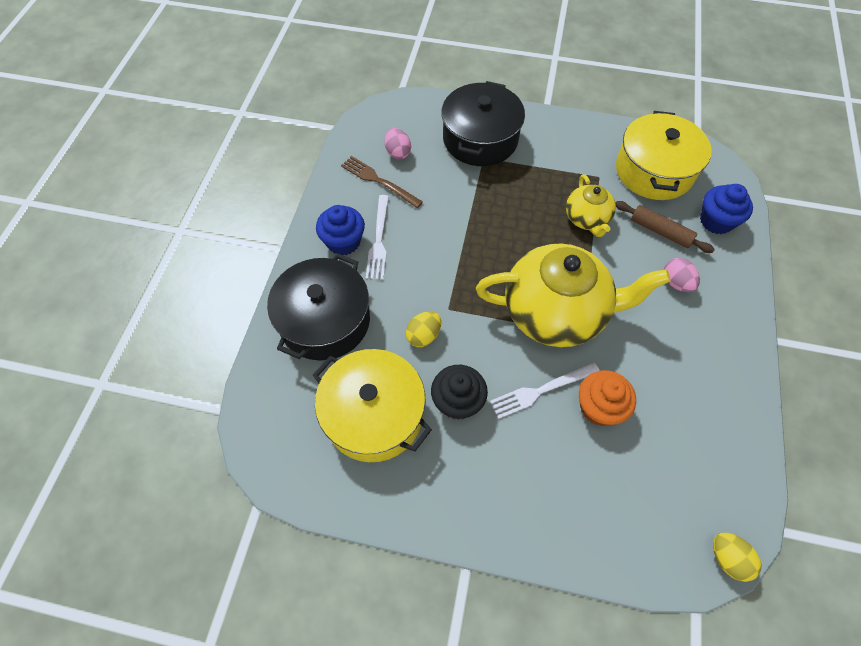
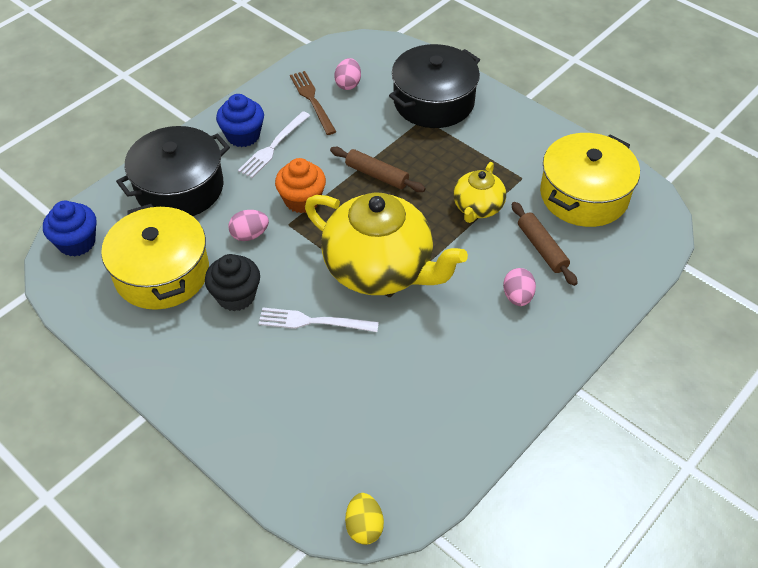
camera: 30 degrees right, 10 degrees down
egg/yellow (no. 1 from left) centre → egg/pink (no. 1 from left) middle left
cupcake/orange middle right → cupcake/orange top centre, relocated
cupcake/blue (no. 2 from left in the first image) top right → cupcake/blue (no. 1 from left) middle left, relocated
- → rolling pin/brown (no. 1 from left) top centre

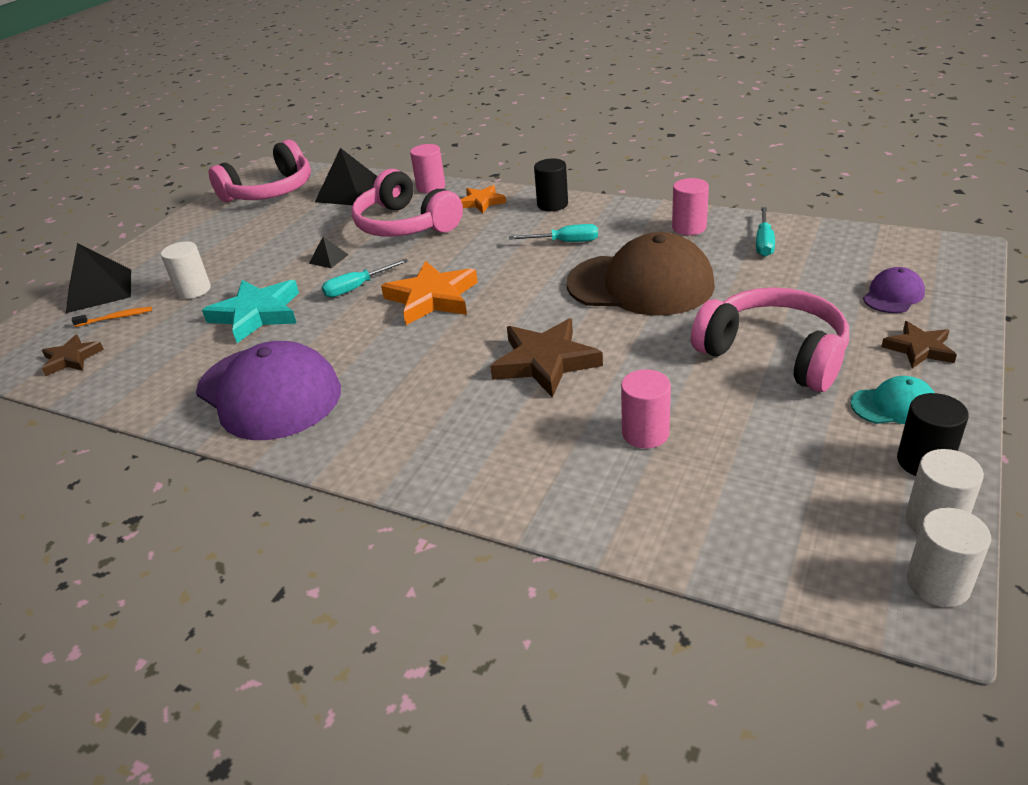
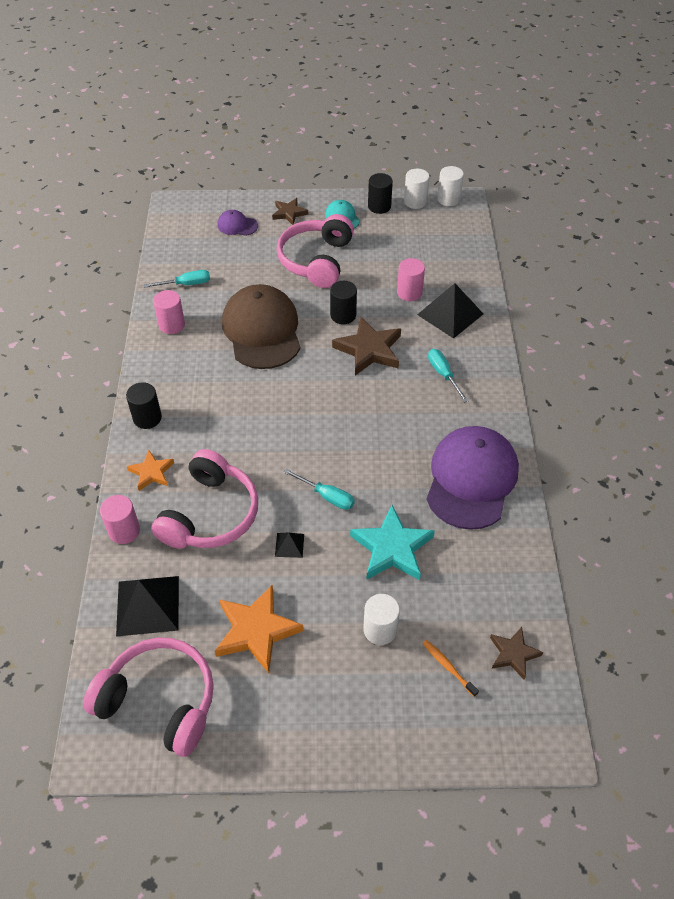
camera: 120 degrees left, 15 degrees up
pyramid/black (no. 1 from left in the first image) middle left → pyramid/black (no. 3 from left) middle right, relocated
star/orange (no. 1 from left in the first image) centre → star/orange (no. 2 from left) bottom centre, relocated
screwdriver/turquoise (no. 2 from left in the first image) top centre → screwdriver/turquoise (no. 3 from left) centre, relocated
- → cylinder/black (no. 2 from left) centre

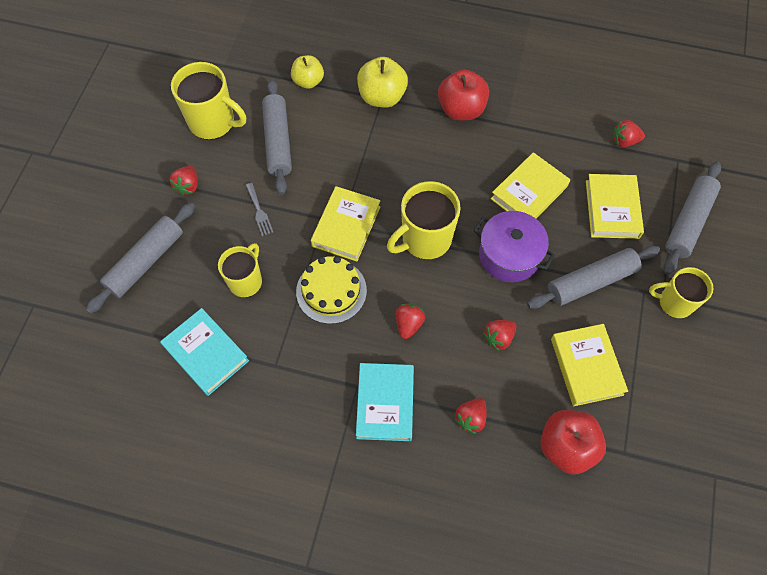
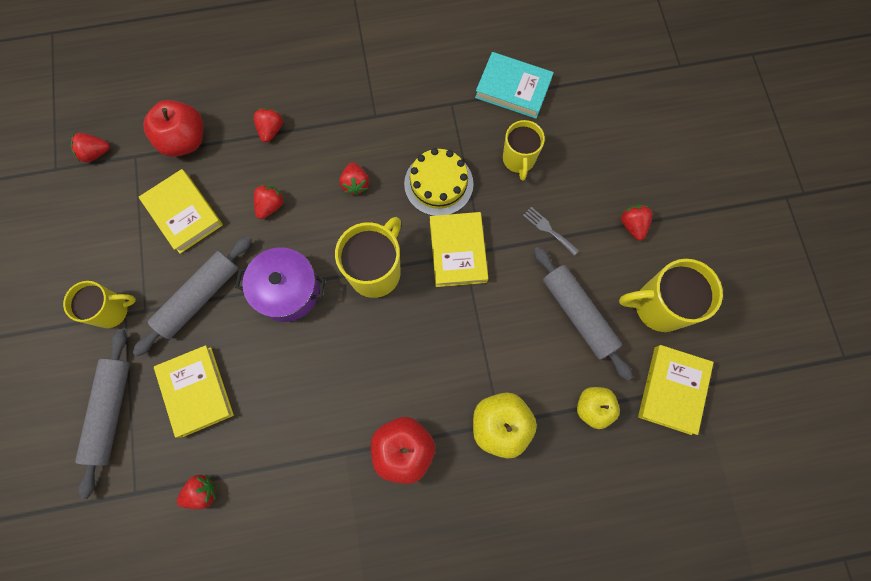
camera: 155 degrees right, 10 degrees up
rolling pin/grey (no. 1 from left) middle left → -
book/turquoise (no. 2 from left) bottom centre → -
book/yellow (no. 2 from left in the first image) top right → book/yellow (no. 4 from left) bottom right, relocated
- → strawberry/red (no. 1 from left) top left

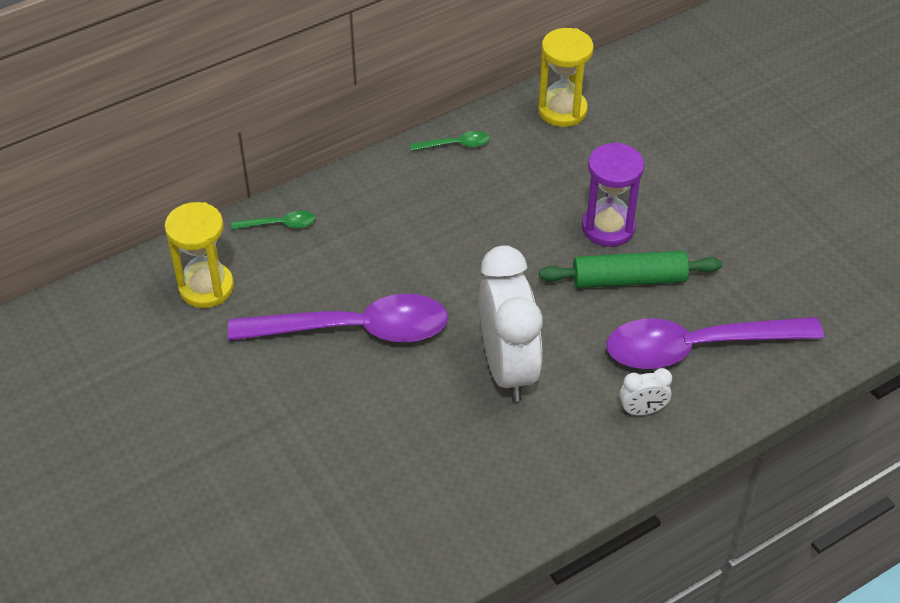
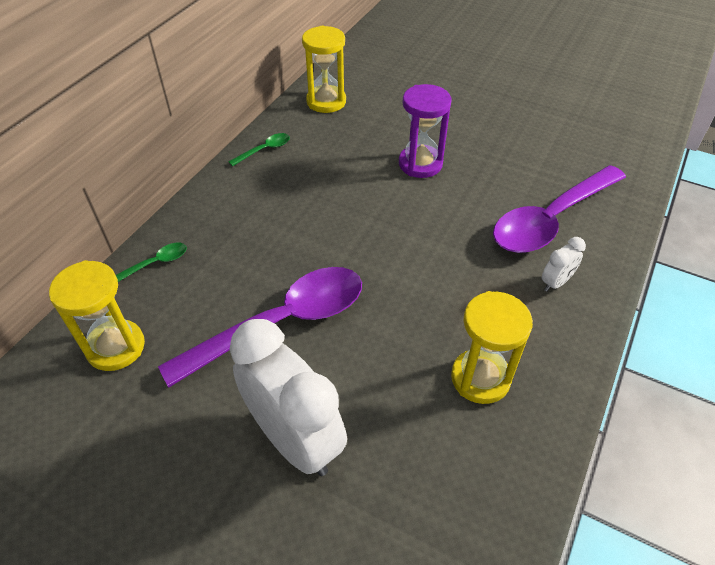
camera: 30 degrees left, 0 degrees up
clock/white (no. 1 from left) centre → clock/white (no. 1 from left) bottom centre, relocated
rolling pin/green middle right → -
- → hourglass/yellow (no. 3 from left) middle right

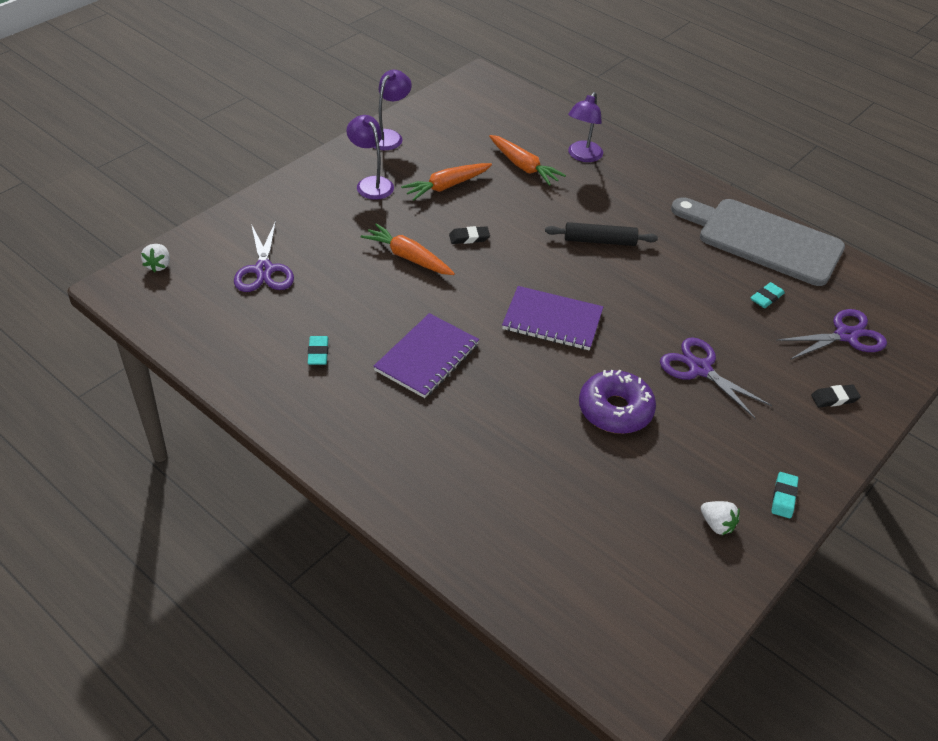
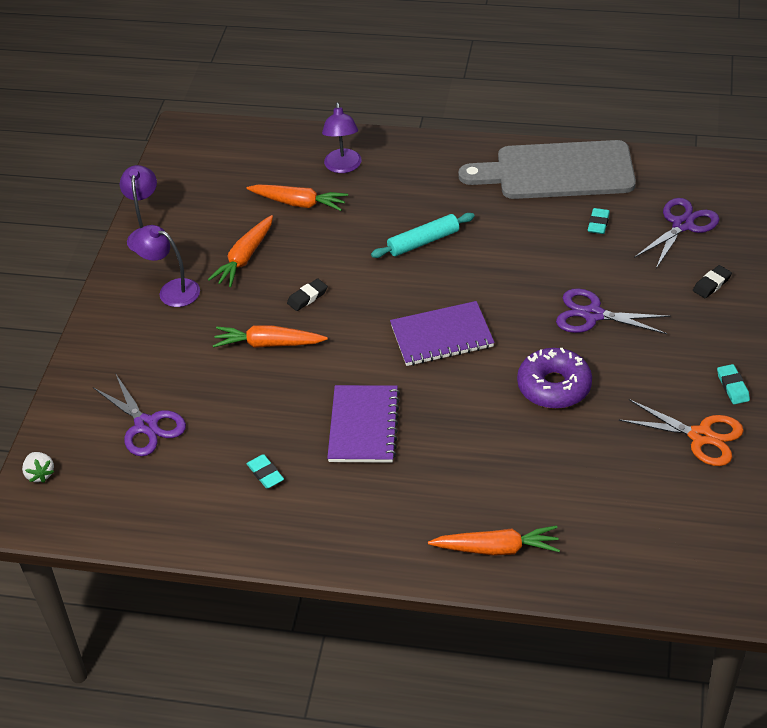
camera: 25 degrees left, 0 degrees up
rolling pin/black top centre → rolling pin/turquoise top centre
strawberry/white (no. 2 from left) bottom right → scissors/orange middle right
- → carrot/orange (no. 4 from left) bottom centre

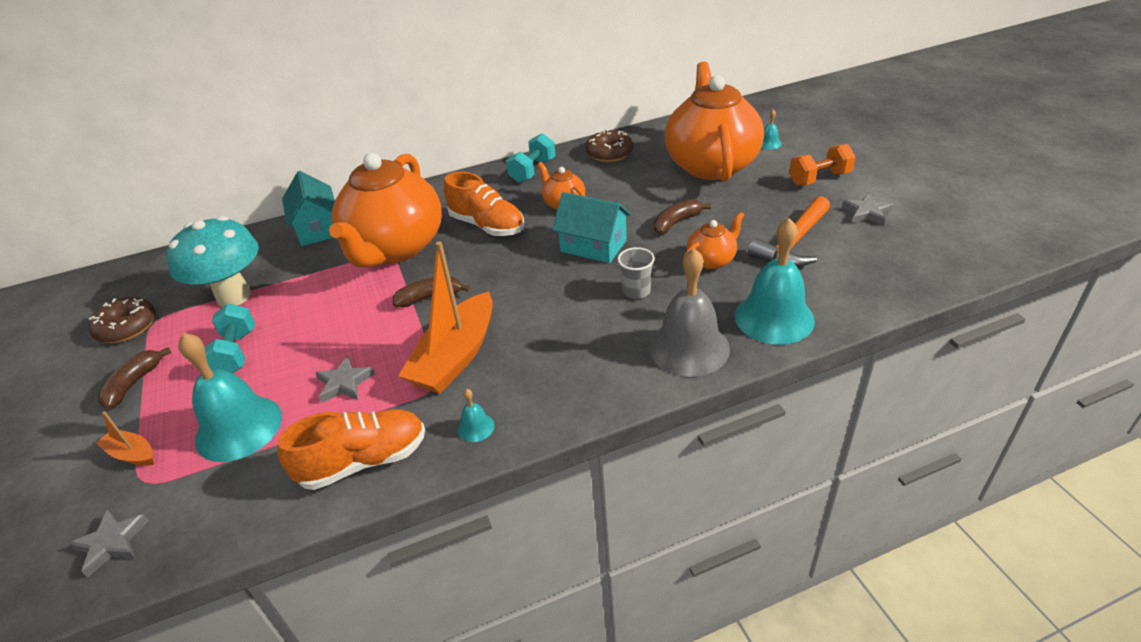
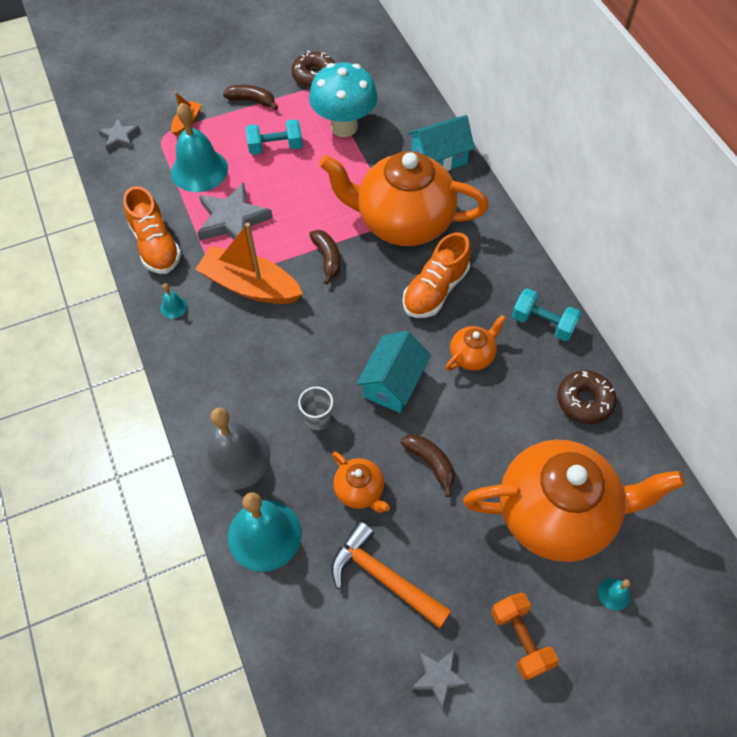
camera: 85 degrees right, 20 degrees up
star/grey (no. 2 from left) middle left → star/grey (no. 2 from left) top left, x1.77

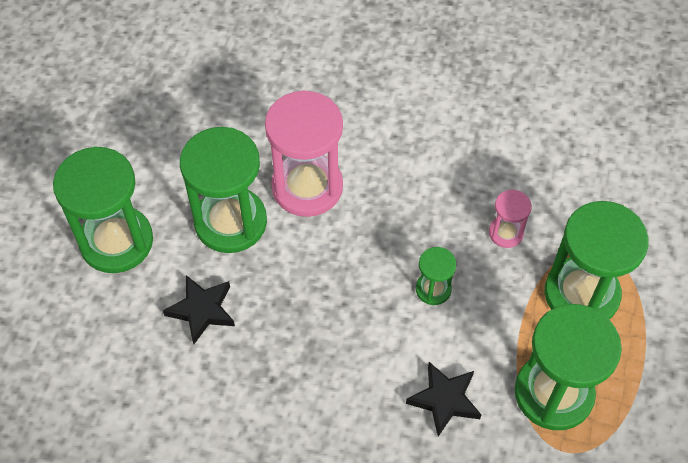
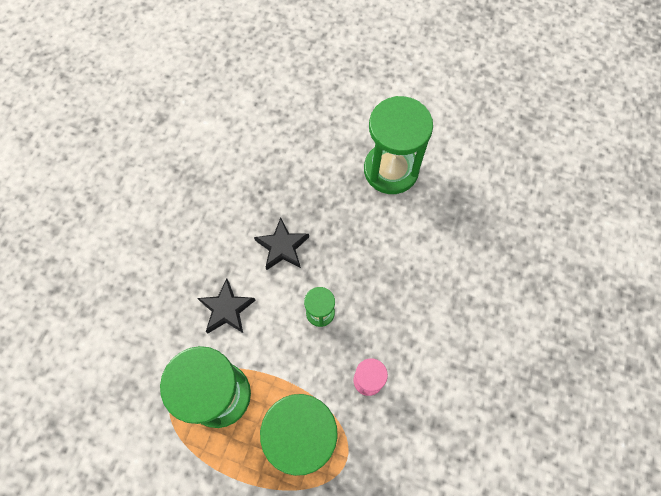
camera: 95 degrees right, 10 degrees up
hourglass/green (no. 1 from left) middle left → -
star/black (no. 1 from left in the first image) bottom left → star/black (no. 2 from left) centre, relocated
hourglass/pink (no. 1 from left) top centre → -

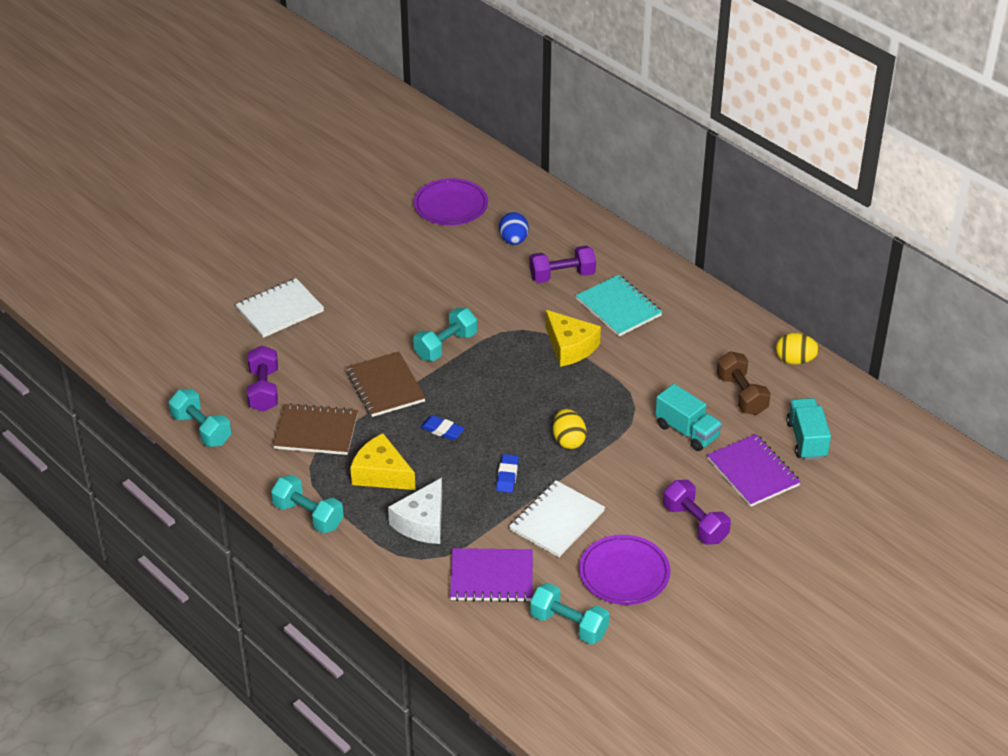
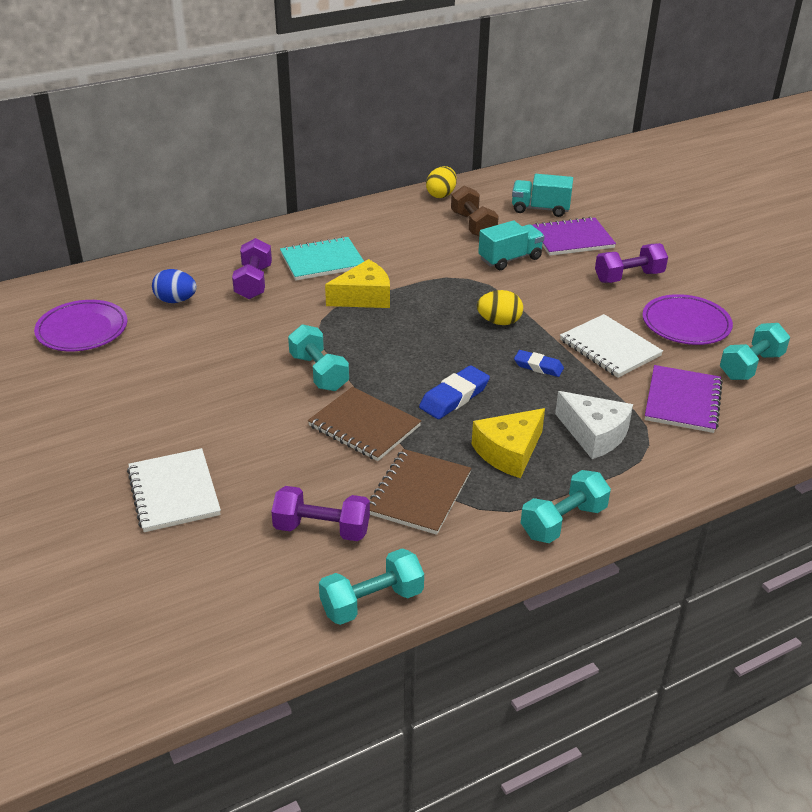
camera: 75 degrees left, 5 degrees down
notebook/brown (no. 2 from left in the first image) centre → notebook/brown (no. 1 from left) centre, 45 degrees clockwise
eraser/blue (no. 1 from left) centre, x1.52
dumbbell/brown middle right → dumbbell/brown top centre, 75 degrees clockwise

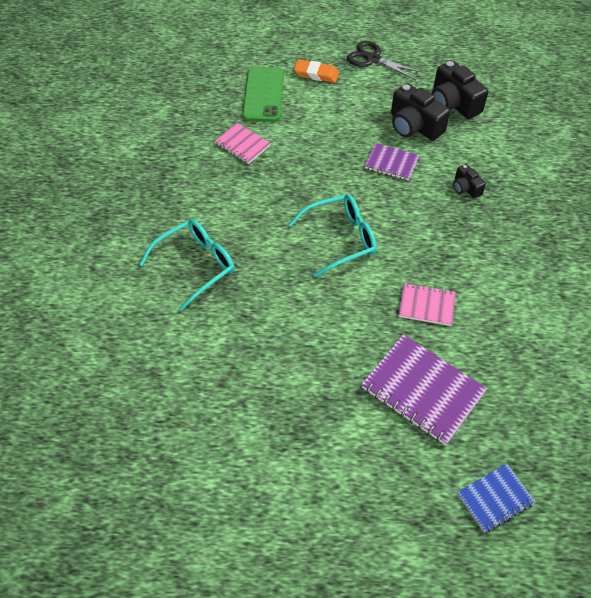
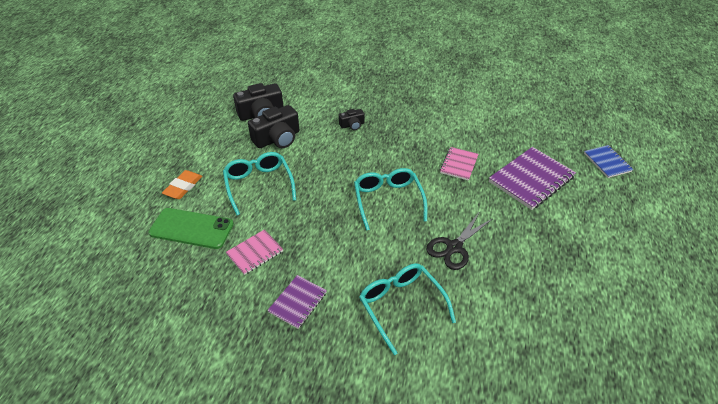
camera: 80 degrees left, 10 degrees down
scissors/black top centre → scissors/black centre, relocated
notebook/purple (no. 1 from left) top centre → notebook/purple (no. 1 from left) bottom centre, relocated
- → glasses/turquoise (no. 1 from left) centre

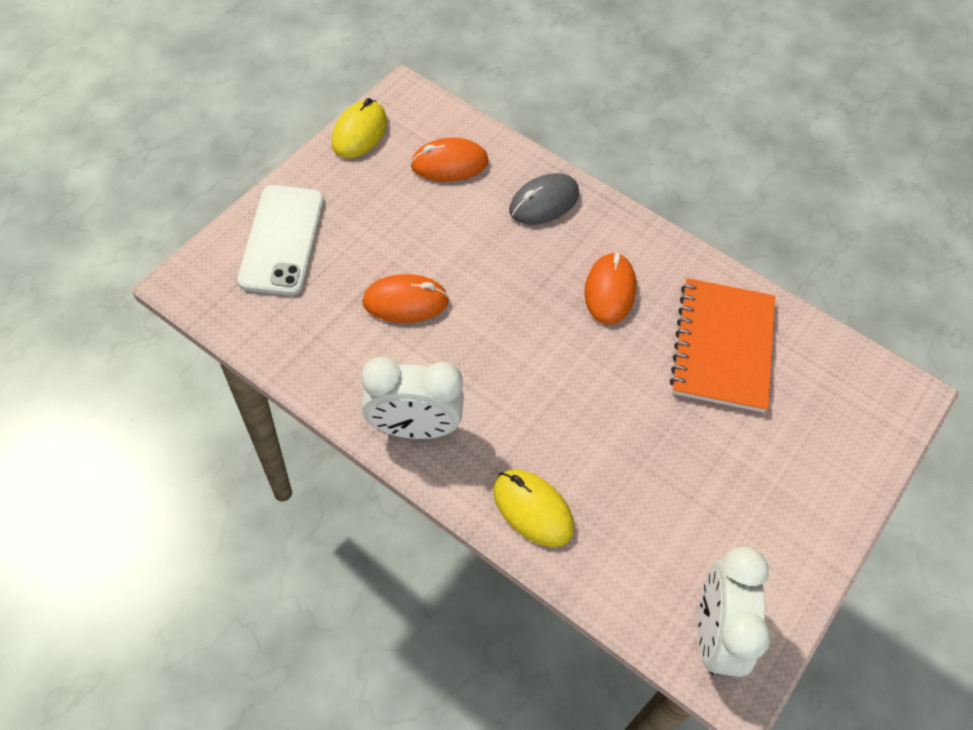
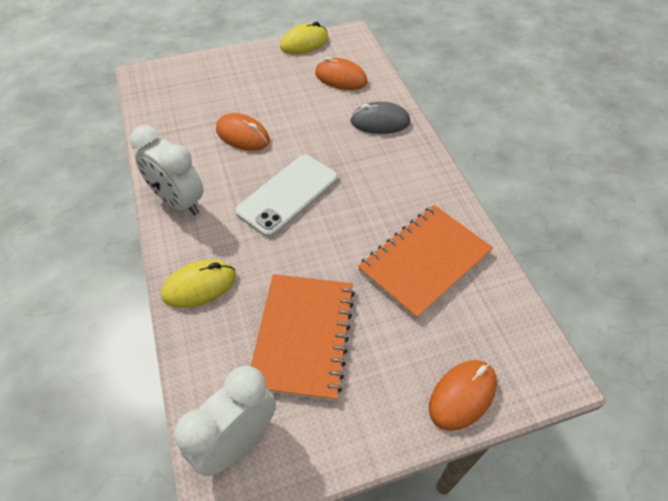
camera: 40 degrees right, 5 degrees down
phone/white top left → phone/white centre, relocated
mouse/yellow (no. 2 from left in the first image) bottom centre → mouse/yellow (no. 1 from left) middle left, 75 degrees clockwise
mouse/orange (no. 3 from left) centre → mouse/orange (no. 3 from left) bottom right, relocated
- → notebook/orange (no. 1 from left) bottom centre

